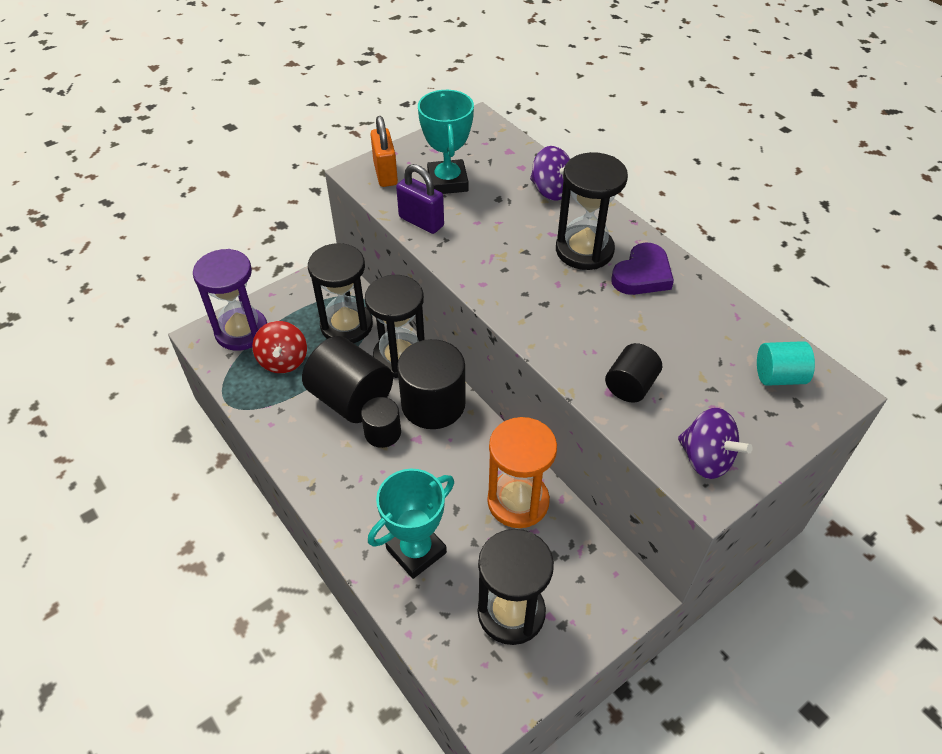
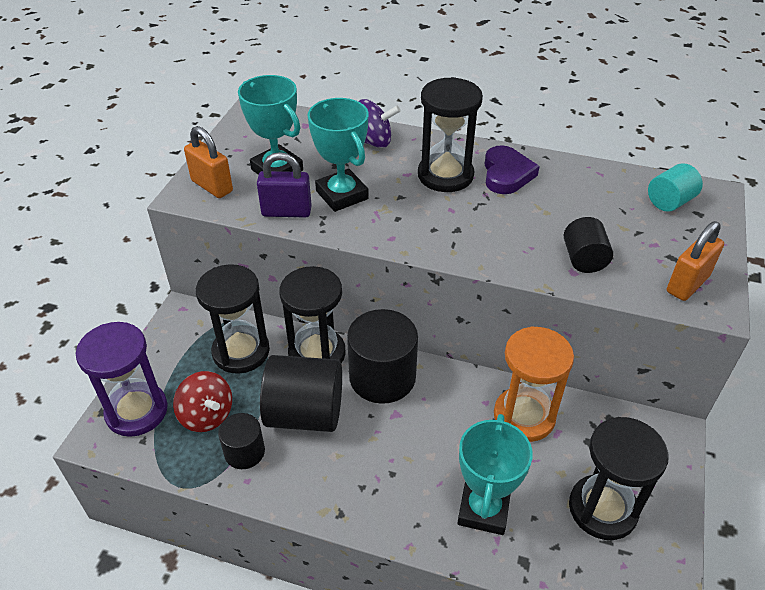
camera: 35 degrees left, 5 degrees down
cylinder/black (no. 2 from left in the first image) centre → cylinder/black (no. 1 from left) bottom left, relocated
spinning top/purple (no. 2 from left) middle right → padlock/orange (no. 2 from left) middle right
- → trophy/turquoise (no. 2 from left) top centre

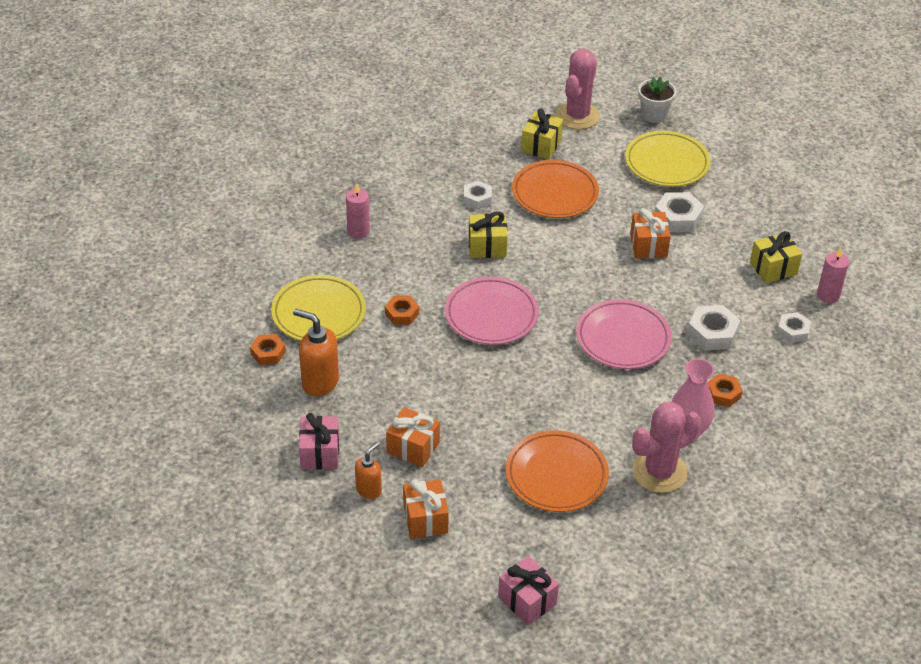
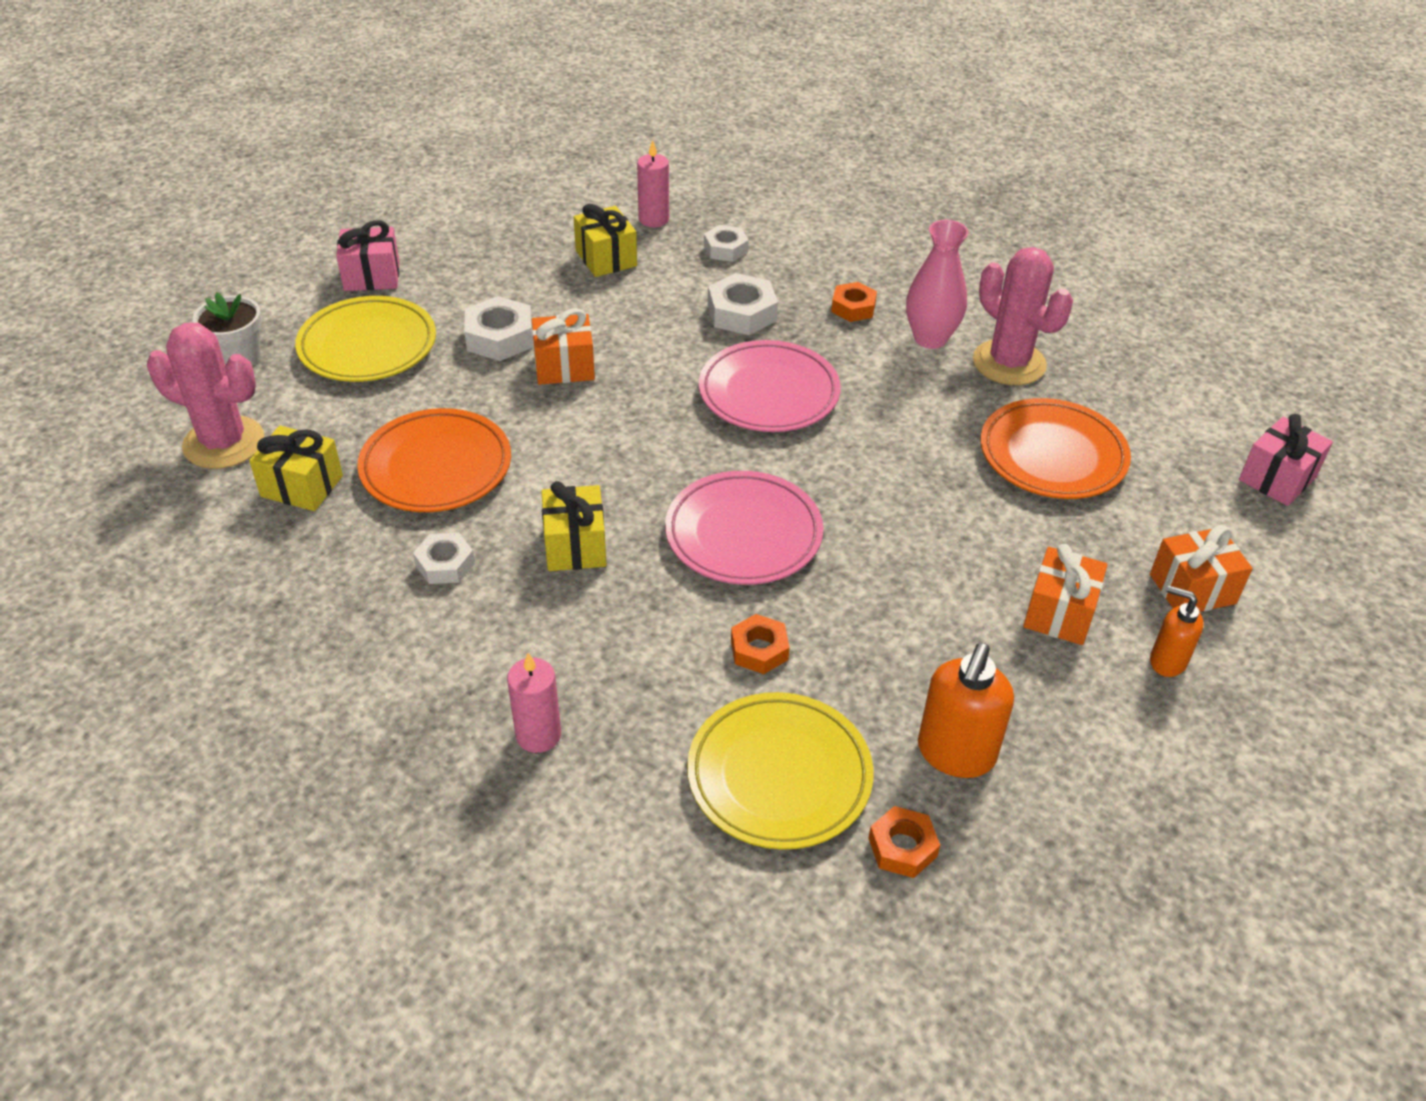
camera: 95 degrees left, 0 degrees up
gift/pink (no. 1 from left) centre → gift/pink (no. 1 from left) top left, relocated

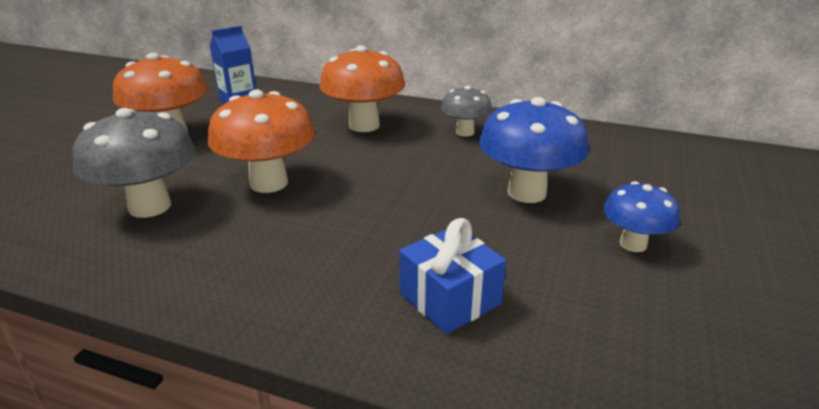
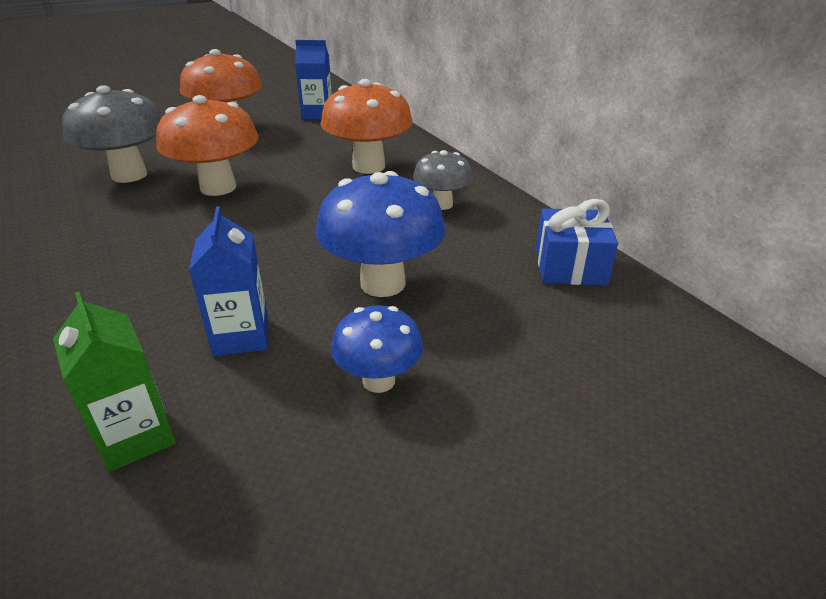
camera: 40 degrees right, 5 degrees up
gift/blue bottom centre → gift/blue middle right, relocated
- → carton/green middle left
- → carton/blue (no. 1 from left) middle left

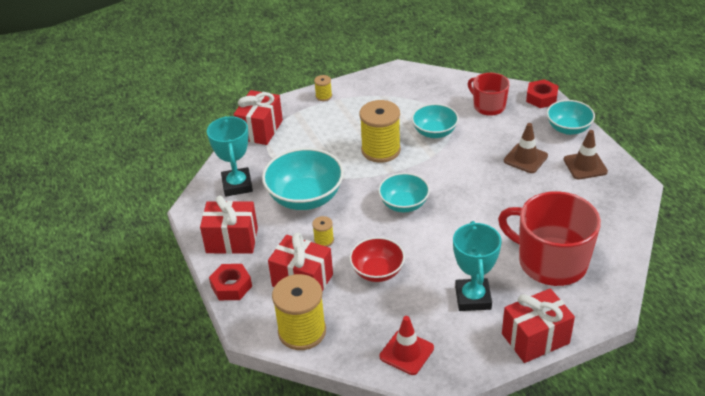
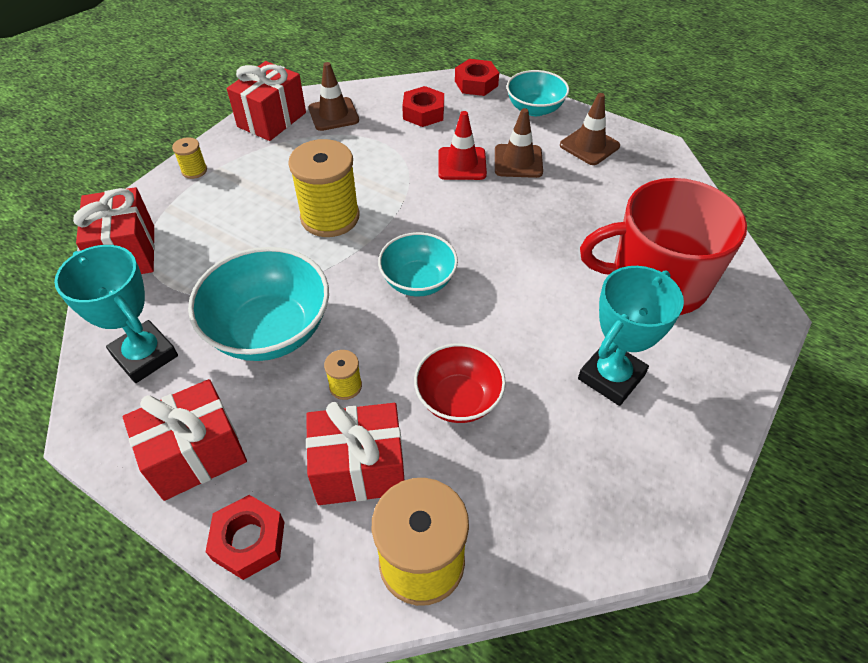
camera: 35 degrees left, 10 degrees up
traffic cone/red bottom centre → traffic cone/red top centre, relocated
bowl/turquoise (no. 3 from left) top centre → -
trophy/turquoise (no. 2 from left) bottom right → trophy/turquoise (no. 2 from left) middle right, 75 degrees clockwise
mug/red (no. 1 from left) top right → nut/red (no. 2 from left) top centre
gift/red (no. 4 from left in the first image) bottom right → gift/red (no. 3 from left) top left, relocated
- → traffic cone/brown (no. 1 from left) top centre

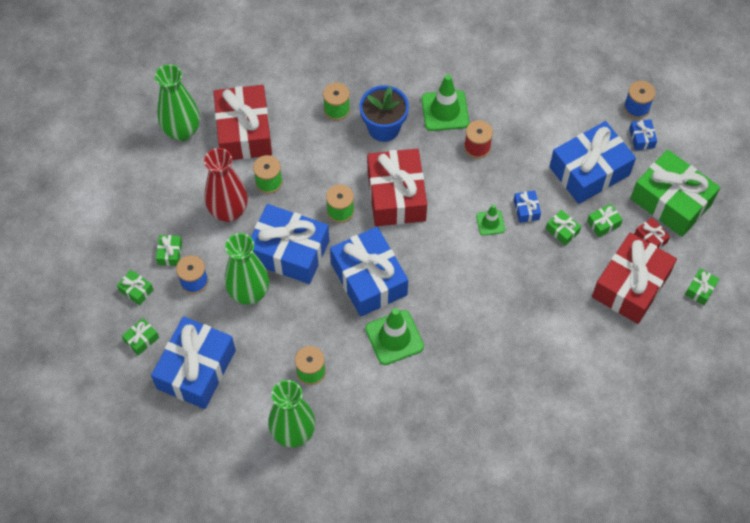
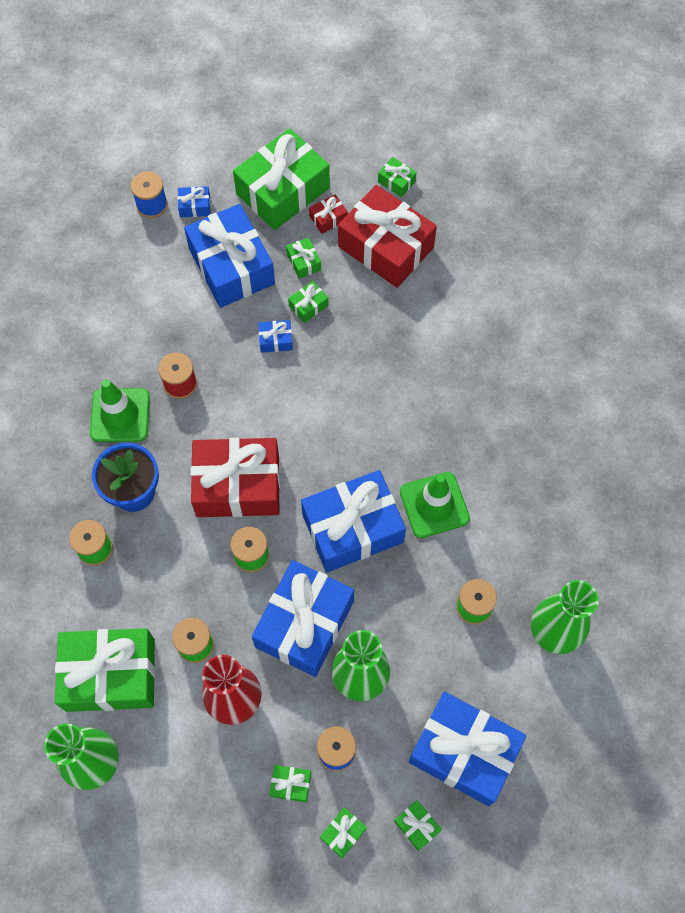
camera: 85 degrees left, 5 degrees up
gift/red (no. 1 from left) top left → gift/green (no. 1 from left) bottom left
traffic cone/green (no. 3 from left) centre → -

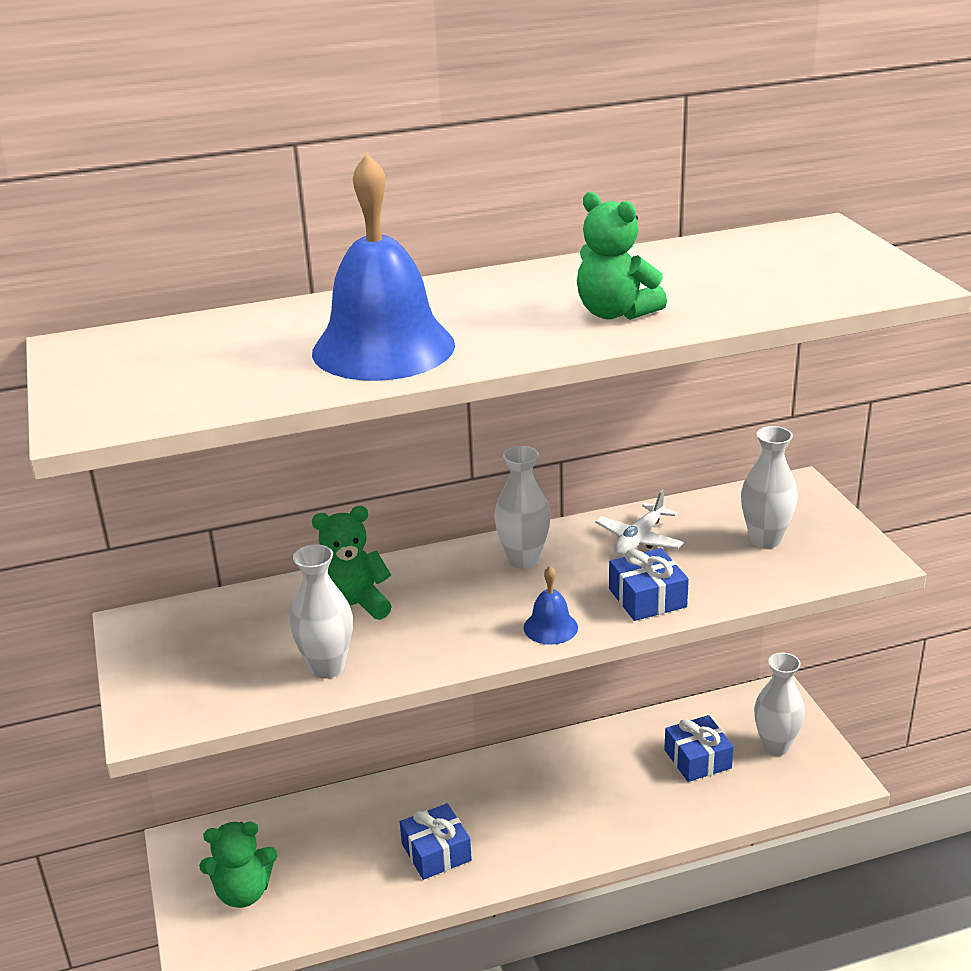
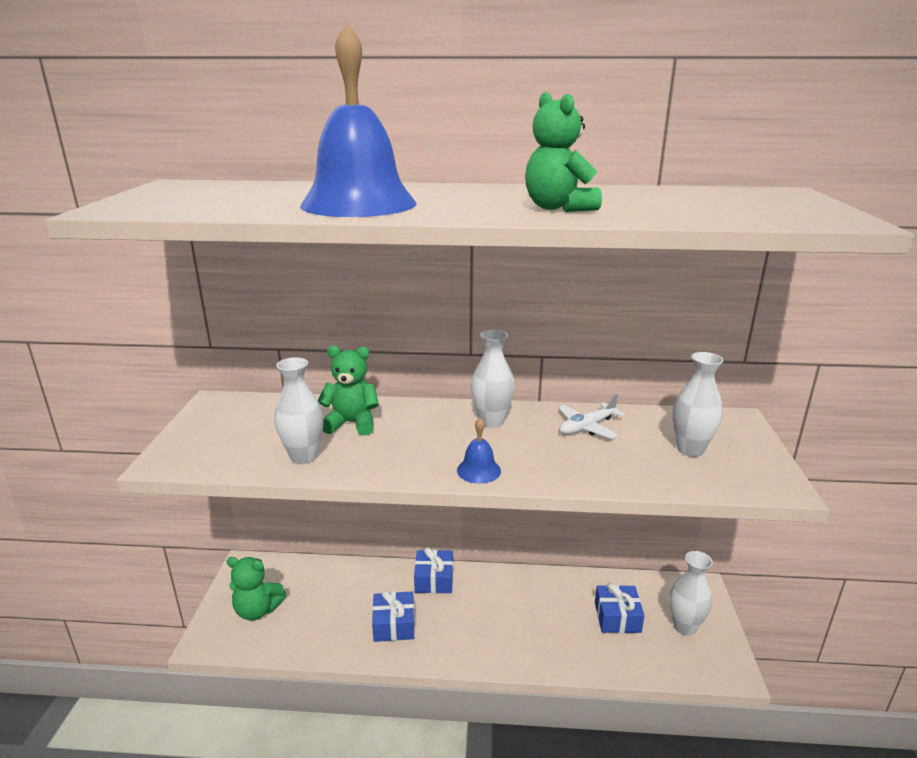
camera: 20 degrees right, 5 degrees down
gift/blue (no. 2 from left) middle right → gift/blue (no. 2 from left) bottom centre, relocated

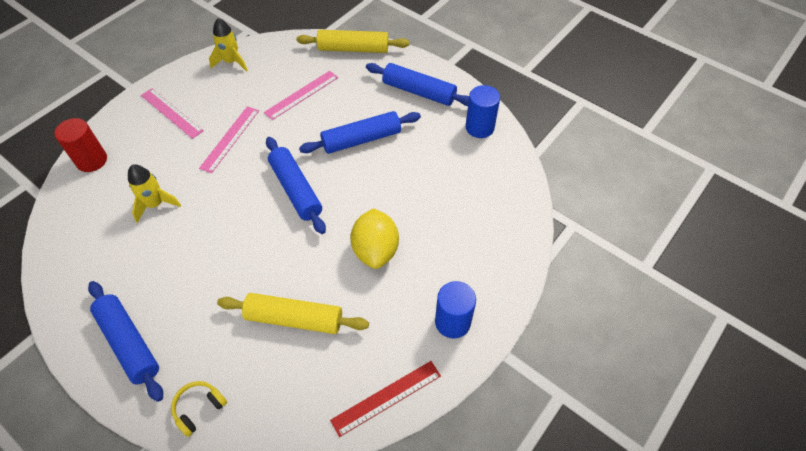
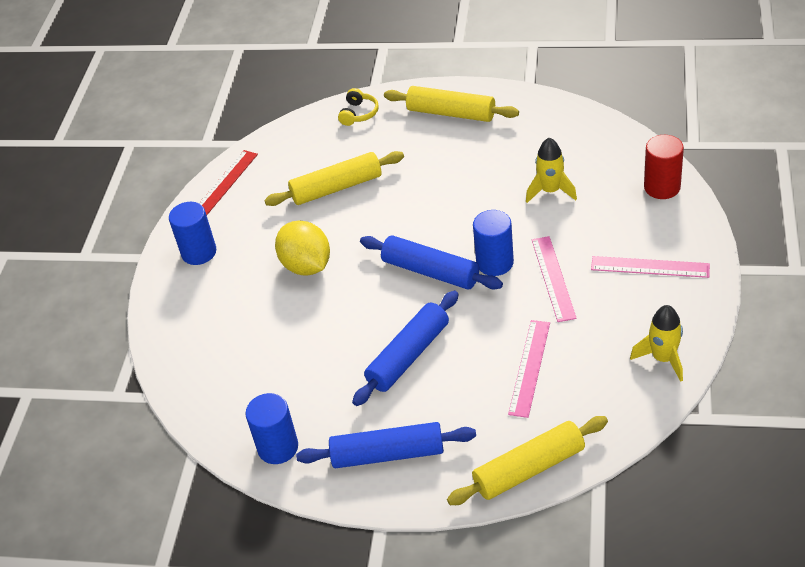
camera: 155 degrees right, 10 degrees down
rolling pin/blue (no. 1 from left) bottom left → rolling pin/yellow (no. 2 from left) top centre
- → cylinder/blue (no. 3 from left) centre

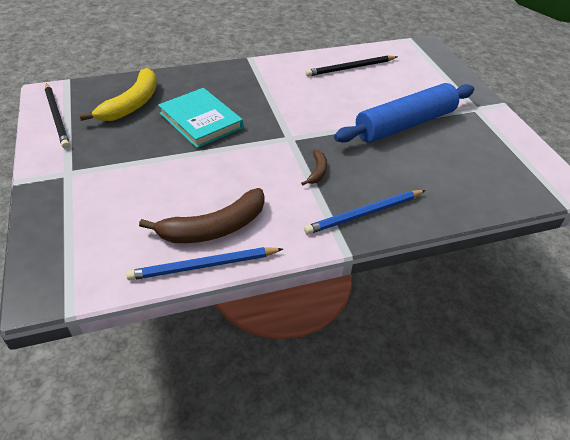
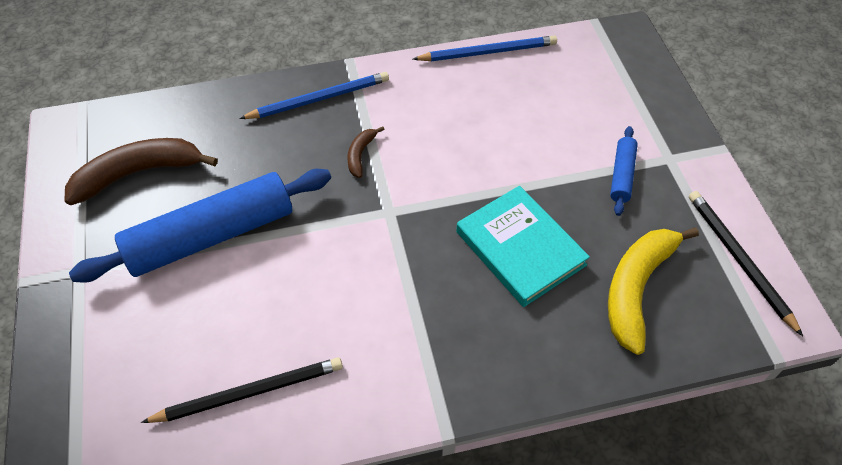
camera: 175 degrees left, 10 degrees up
banana/brown (no. 1 from left) centre → banana/brown (no. 1 from left) middle left, relocated
- → rolling pin/blue (no. 2 from left) middle right

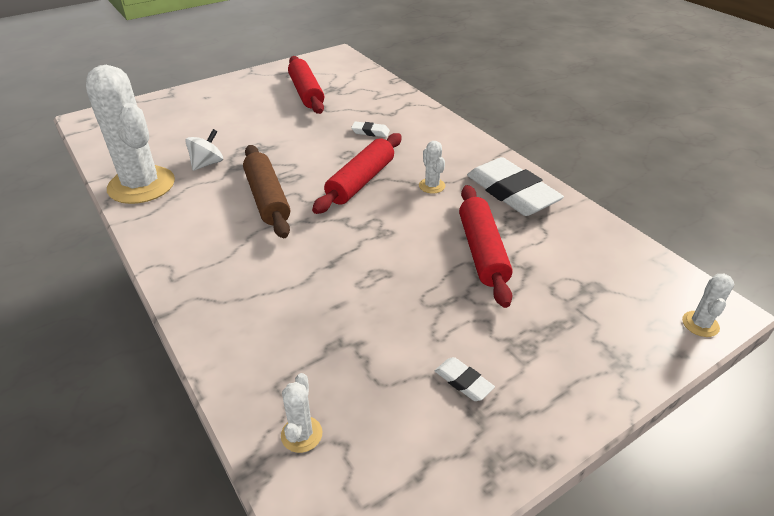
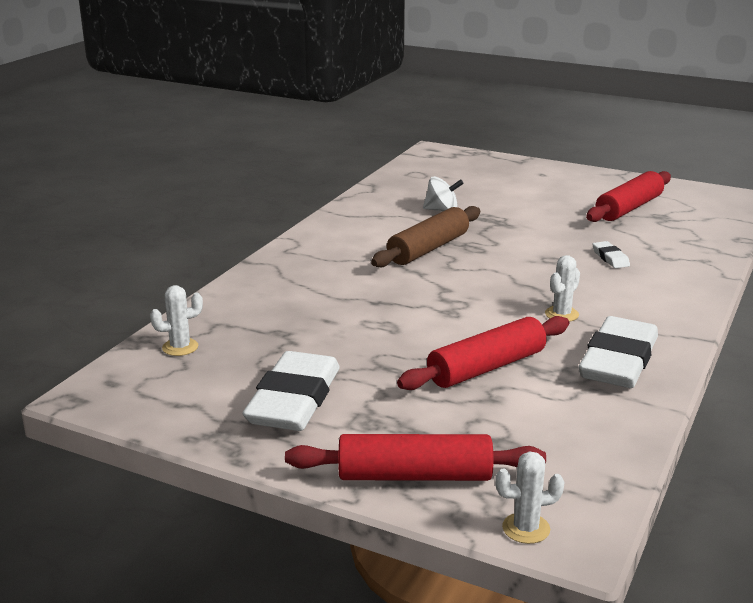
camera: 60 degrees right, 15 degrees down
cactus/white (no. 1 from left) top left → -
rolling pin/red (no. 2 from left in the first image) centre → rolling pin/red (no. 1 from left) bottom centre, relocated
eraser/white (no. 2 from left in the first image) bottom centre → eraser/white (no. 1 from left) centre, x2.33

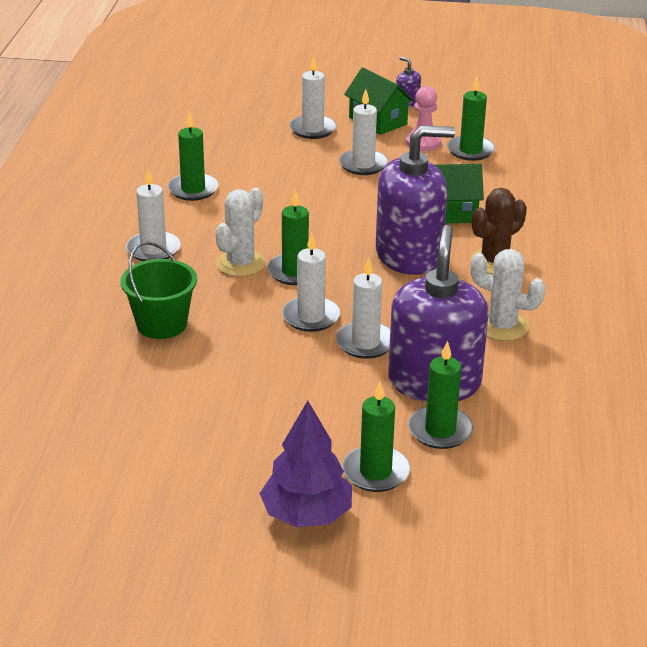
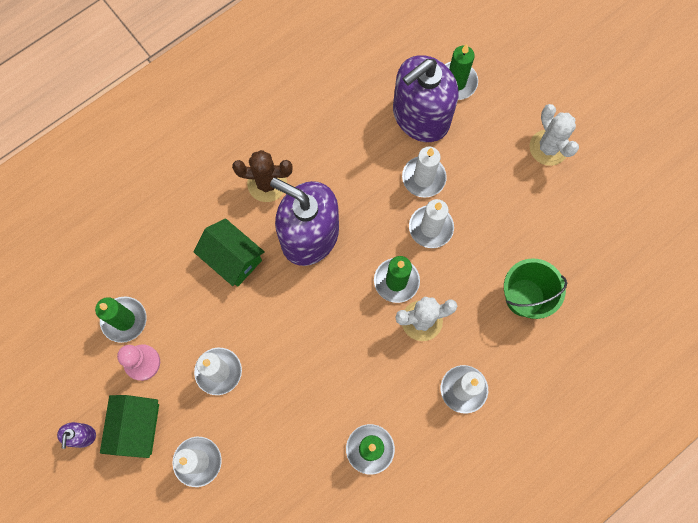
camera: 135 degrees left, 40 degrees up
tree/purple bottom centre → -
candle/green (no. 3 from left) bottom centre → -
cactus/white (no. 2 from left) middle right → cactus/white (no. 2 from left) top right, relocated

